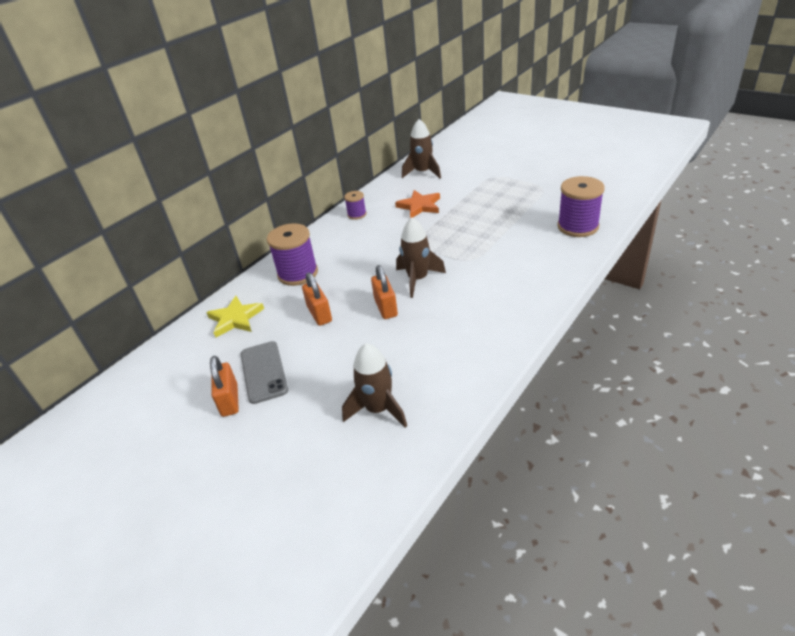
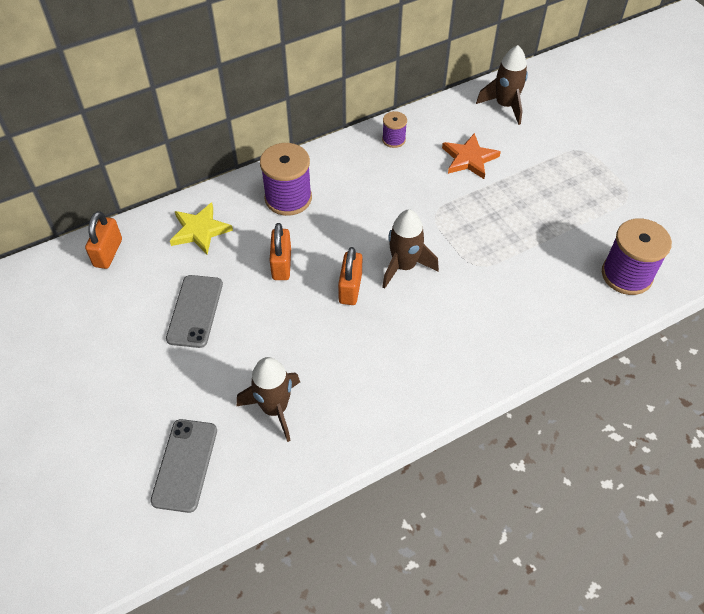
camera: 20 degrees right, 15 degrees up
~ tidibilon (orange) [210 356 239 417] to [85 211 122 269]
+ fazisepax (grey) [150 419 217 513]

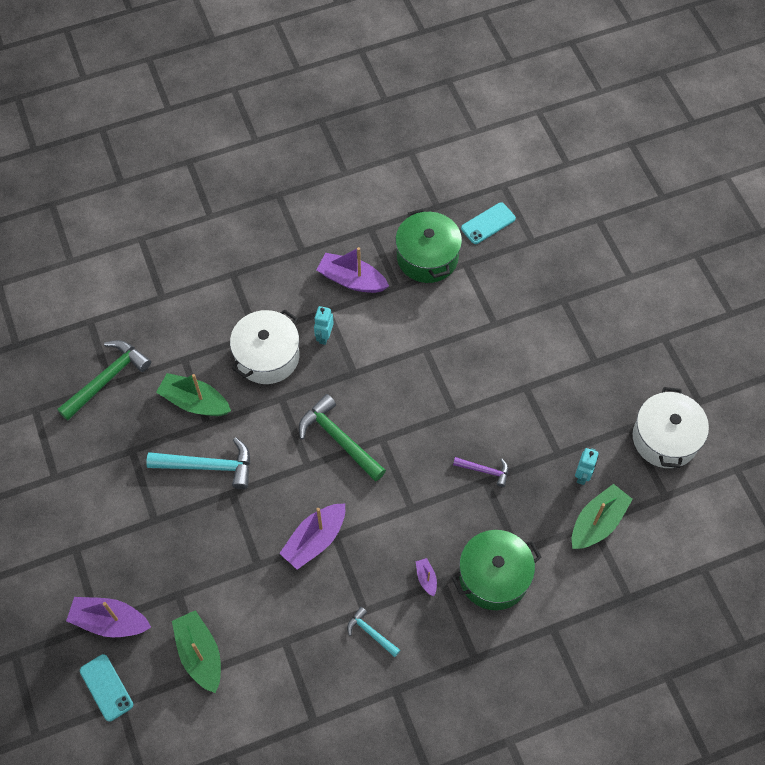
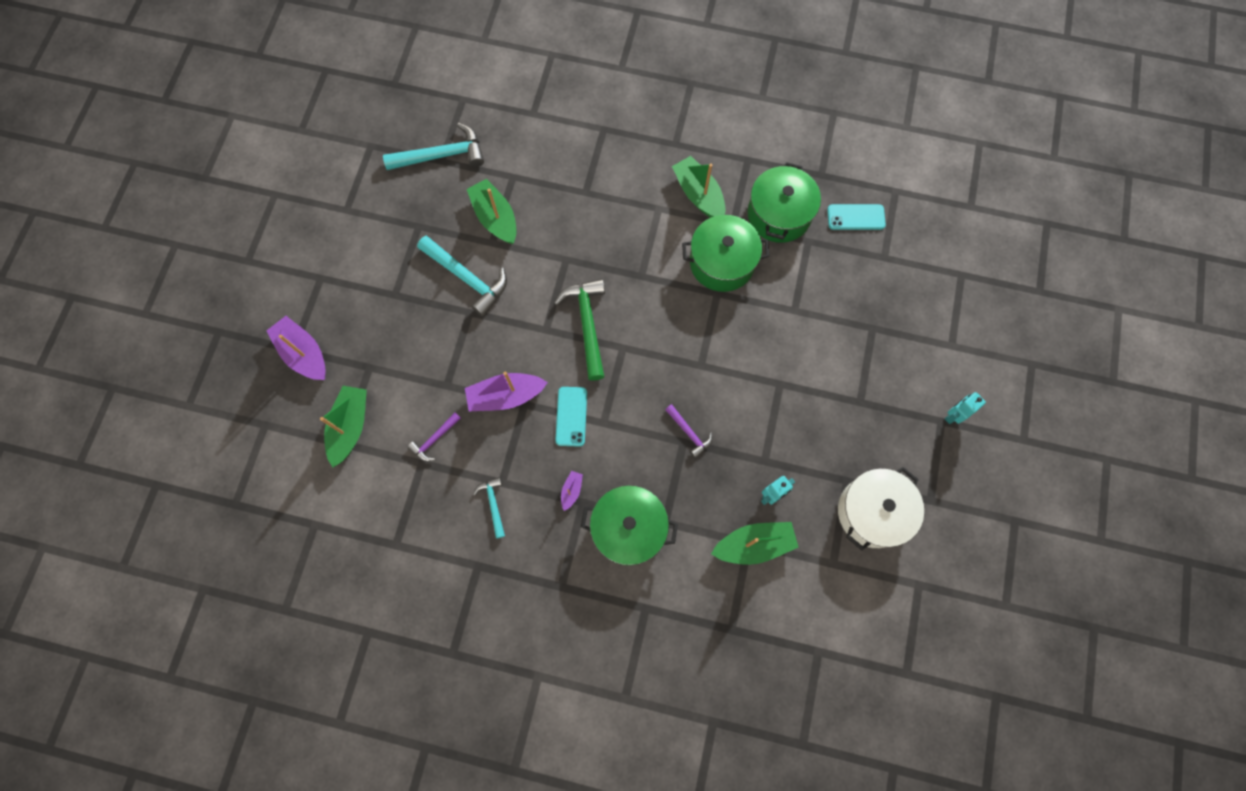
camera: 35 degrees right, 10 degrees up
~ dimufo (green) [57 340 151 420] to dimufo (turquoise) [383 123 484 170]
+ dimufo (purple) [408 413 461 462]
~ fazisepax (turquoise) [80 654 133 722] to [555 387 587 447]
~ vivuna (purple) [317 247 389 293] to vivuna (green) [672 156 726 218]
+ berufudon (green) [682 215 770 292]
~ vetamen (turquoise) [314 306 334 345] to [945 392 986 424]
- berufudon (white) [230 309 300 384]

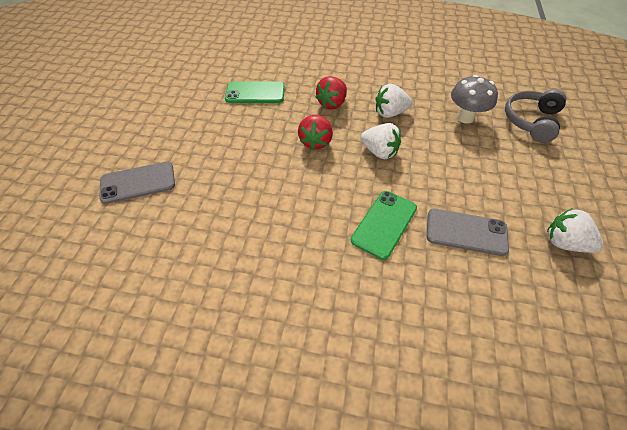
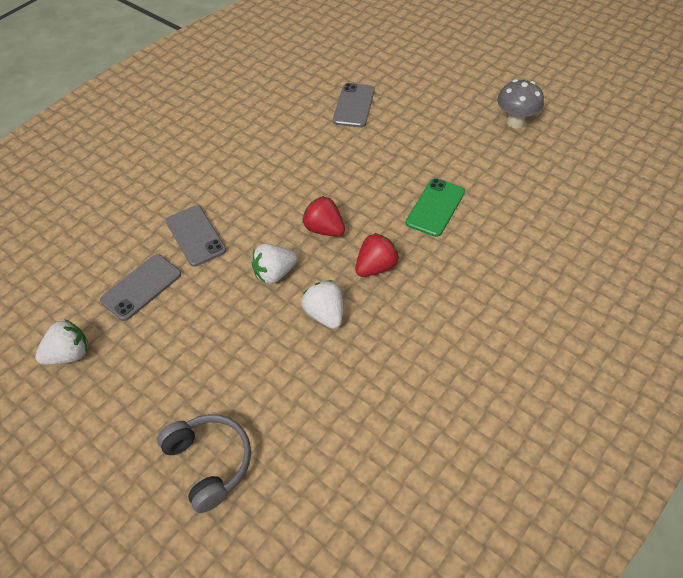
camera: 120 degrees right, 0 degrees up
~ fazisepax (green) [351 191 417 260] to fazisepax (grey) [166 206 226 267]
~ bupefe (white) [375 84 413 118] = [301 280 343 329] 45 degrees counterclockwise
~ bupefe (red) [315 76 347 109] = [355 233 399 277] 75 degrees clockwise
~ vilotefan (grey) [451 75 498 124] to [497 79 544 128]

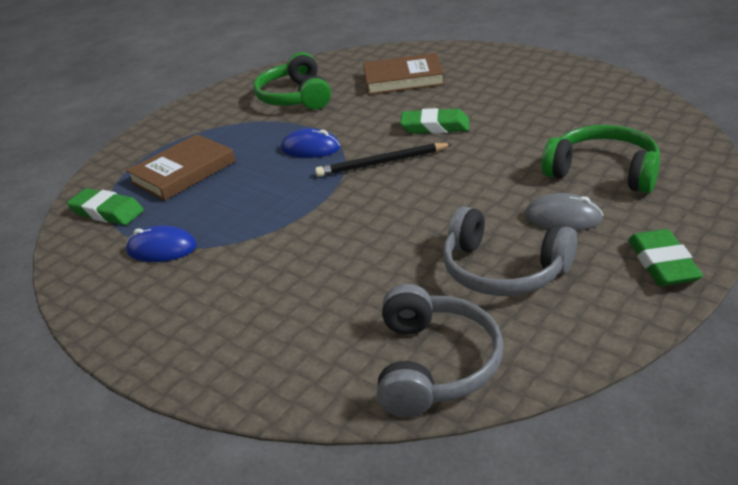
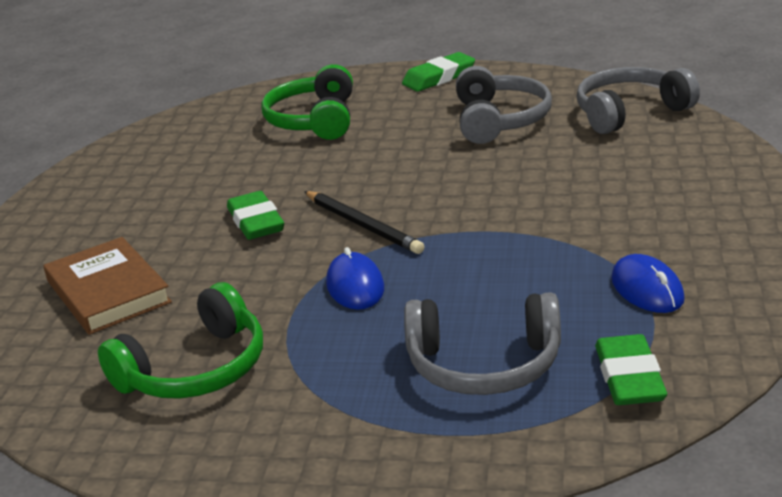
camera: 120 degrees left, 5 degrees down
~ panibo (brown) [126 134 235 201] to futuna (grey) [404 292 561 395]
- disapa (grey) [525 193 603 230]

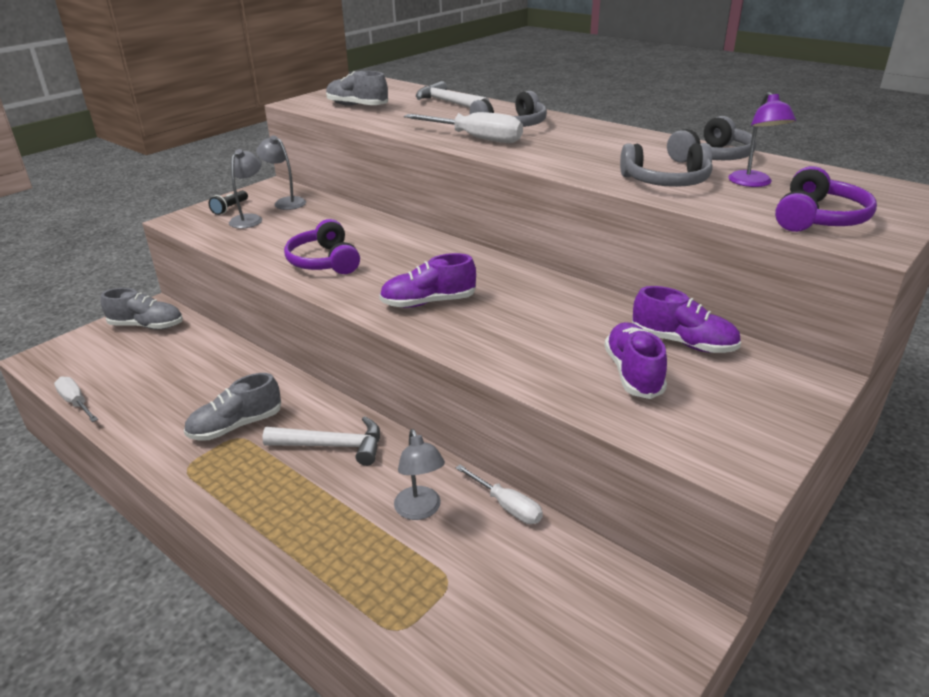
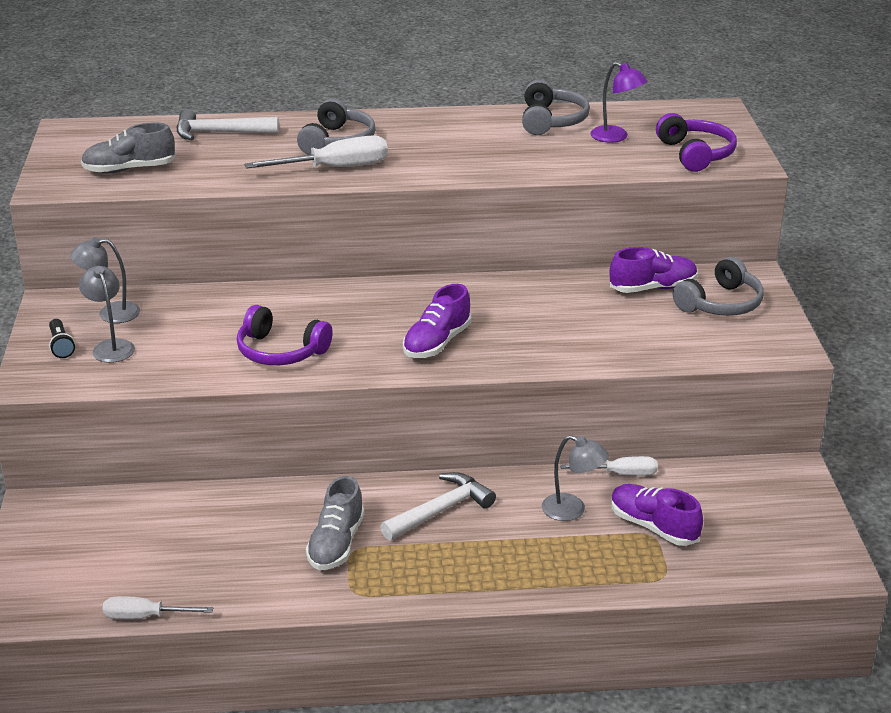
camera: 45 degrees left, 0 degrees up
~ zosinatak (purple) [604 322 667 399] to [611 484 703 546]
~ futuna (grey) [620 143 713 187] to [673 257 764 316]
- zosinatak (grey) [101 288 183 329]

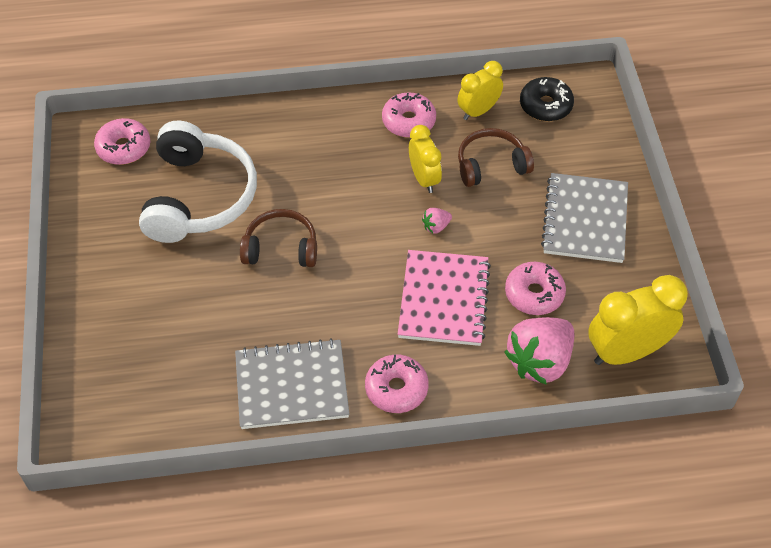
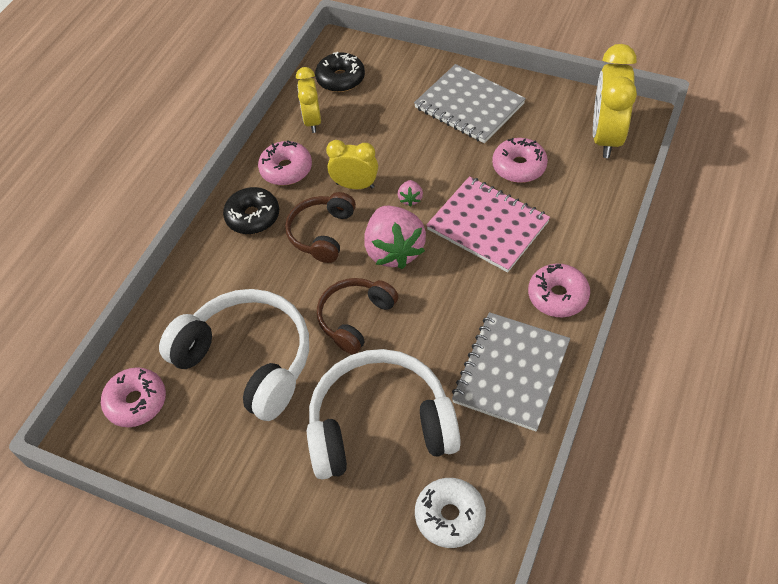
camera: 55 degrees left, 0 degrees up
+ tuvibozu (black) [223 187 279 234]
~ futuna (brown) [458 128 534 187] to [285 192 356 263]
+ futuna (white) [307 349 461 480]
~ bupefe (pink) [504 317 574 385] to [364 206 426 269]
+ tuvibozu (white) [415 478 486 548]

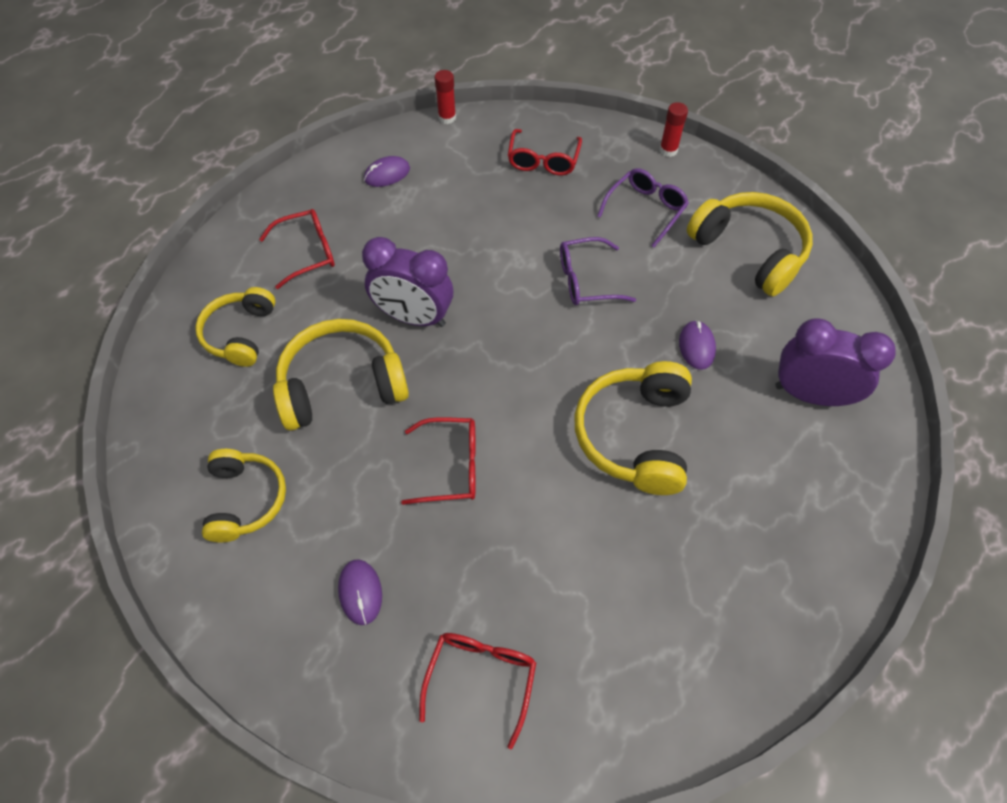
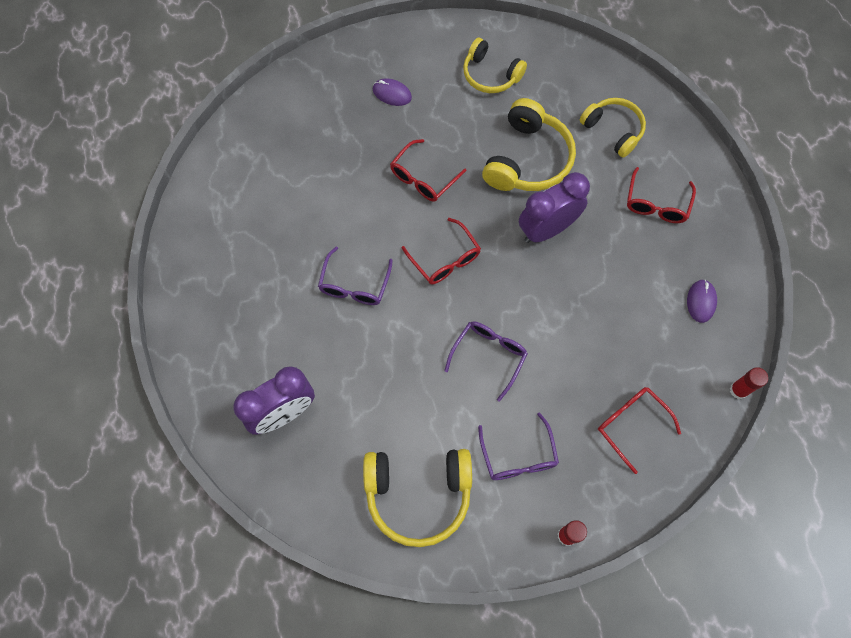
camera: 130 degrees right, 10 degrees up
~ futuna (yellow) [575 361 692 495] to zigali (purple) [318 247 393 305]
~ zigali (red) [419 633 536 750] to [402 218 481 284]
- disapa (purple) [679 320 716 370]

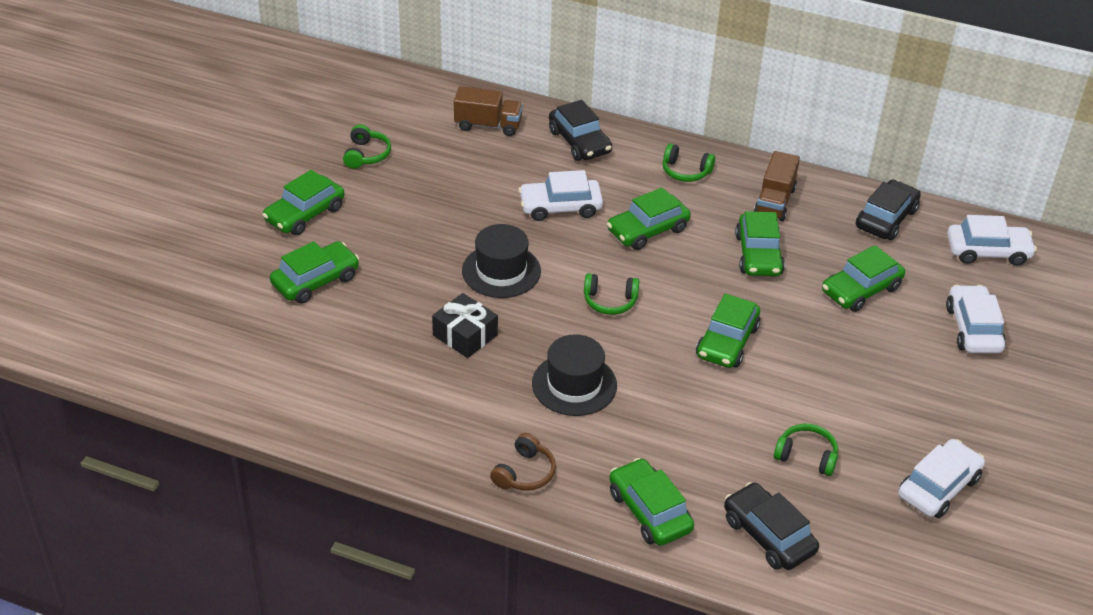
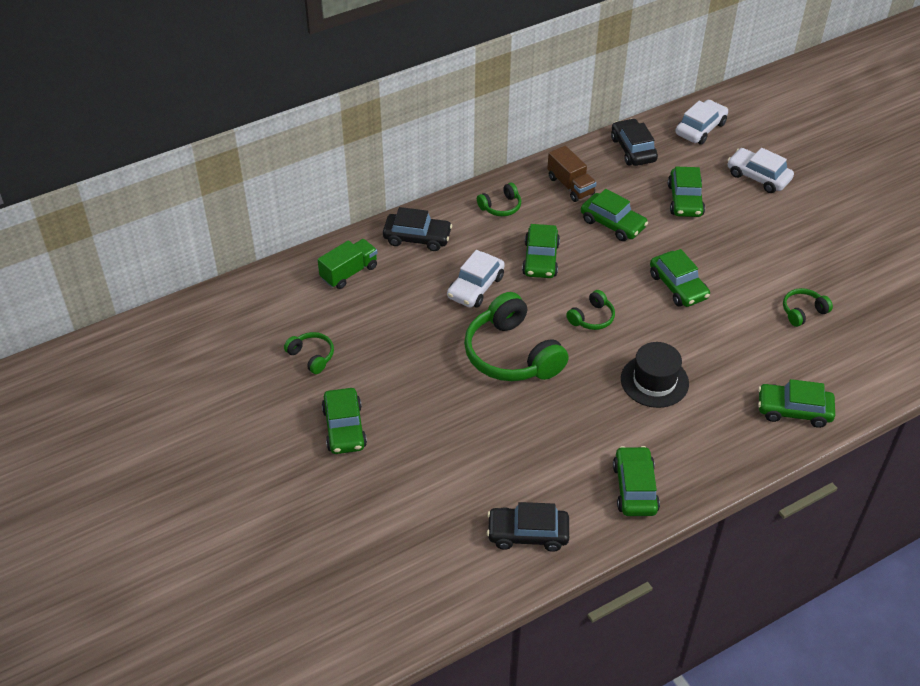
camera: 50 degrees left, 5 degrees up
~ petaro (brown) [454 86 523 136] to petaro (green) [317 239 377 289]
~ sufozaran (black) [462 224 541 298] to futuna (green) [464 292 569 381]
~ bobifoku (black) [724 482 819 570] to [487 502 569 552]
~ bobifoku (green) [270 241 359 304] to [613 446 660 516]
- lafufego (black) [432 293 498 358]
- futuna (brown) [490 433 556 491]
- bobifoku (white) [898 439 985 518]

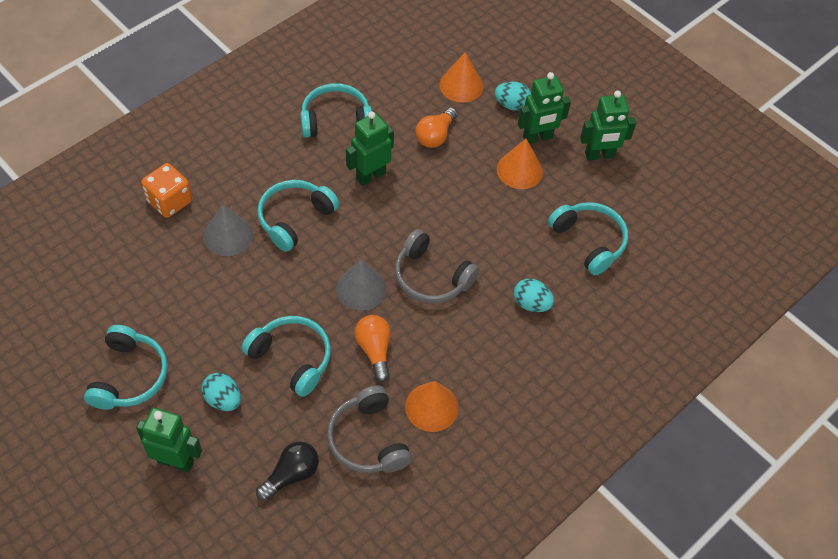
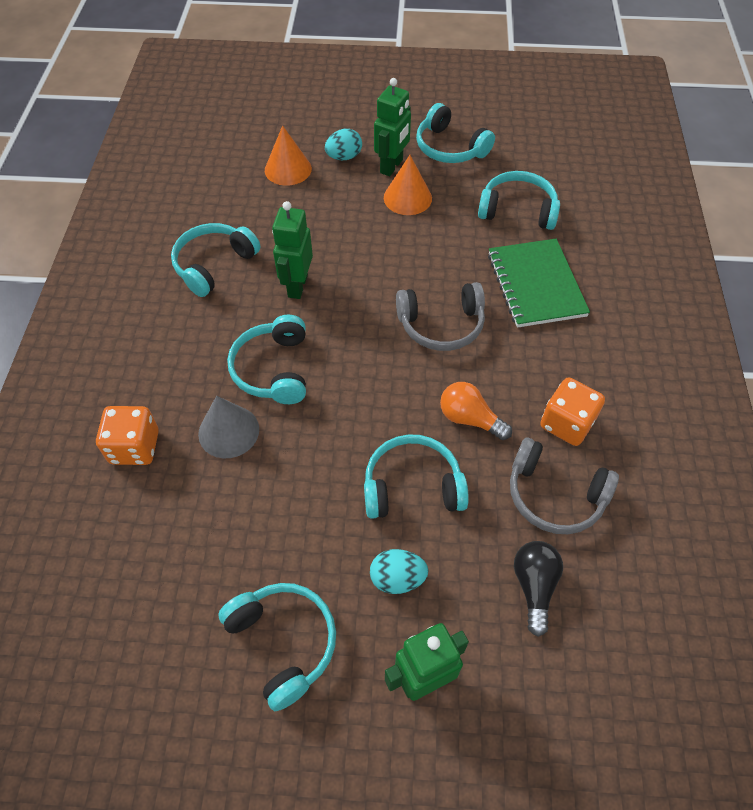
camera: 40 degrees left, 0 degrees up
~ vetamen (green) [580 90 636 160] to futuna (turquoise) [416 103 495 163]
~ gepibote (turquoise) [514 278 554 312] to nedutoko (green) [488 239 590 328]
~ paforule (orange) [405 381 459 432] to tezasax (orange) [540 377 605 446]
- paforule (grey) [336 259 386 310]
- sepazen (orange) [416 108 458 148]

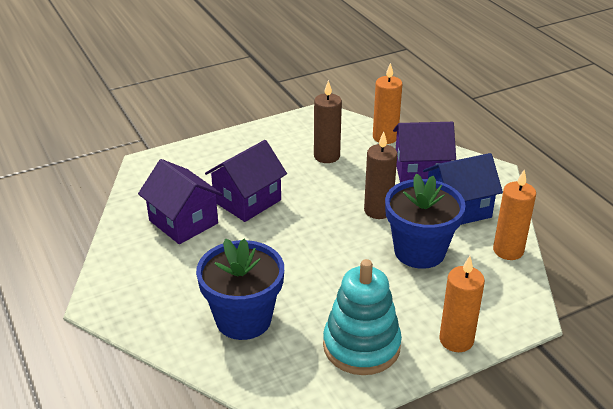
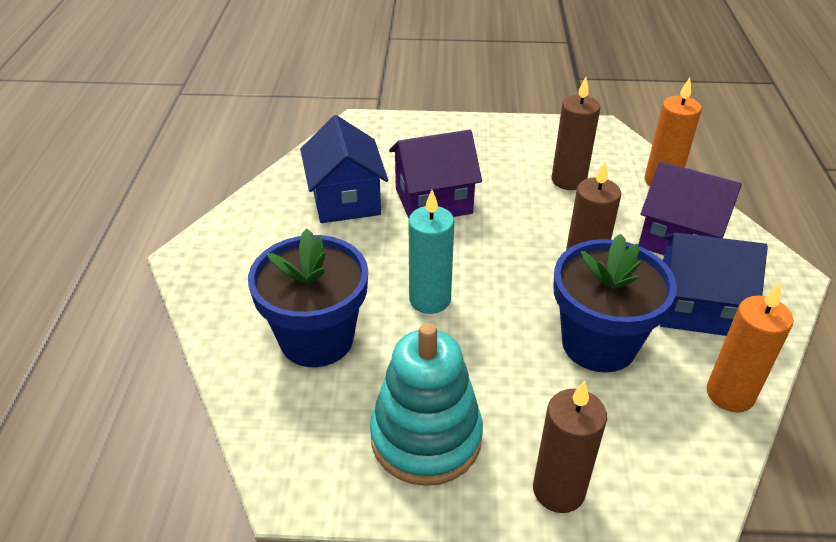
camera: 30 degrees right, 5 degrees up
~ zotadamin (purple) [138 159 223 244] to zotadamin (blue) [300 115 388 223]
+ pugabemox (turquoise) [409 190 454 314]
~ pugabemox (orange) [440 256 485 352] to pugabemox (brown) [533 381 607 513]

